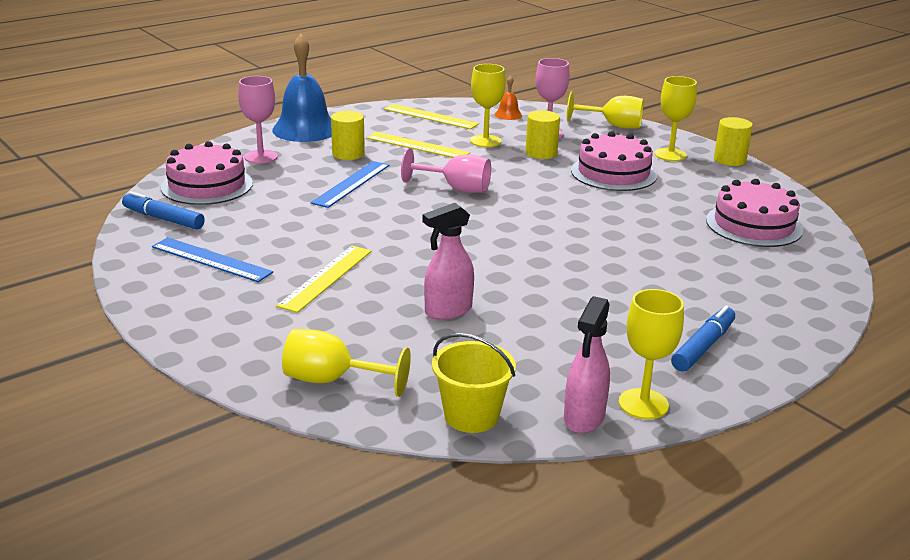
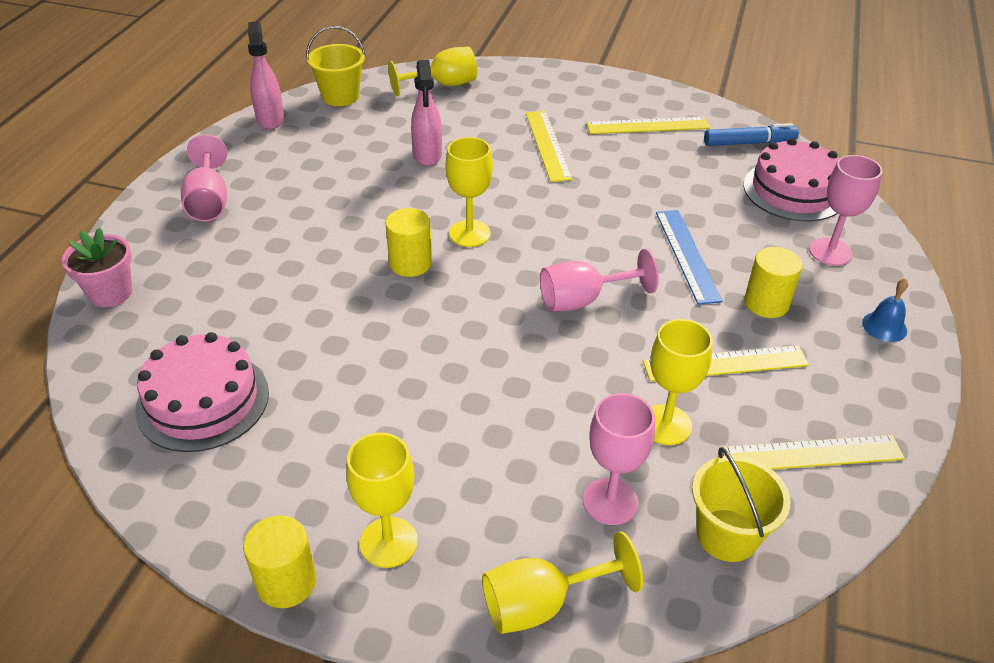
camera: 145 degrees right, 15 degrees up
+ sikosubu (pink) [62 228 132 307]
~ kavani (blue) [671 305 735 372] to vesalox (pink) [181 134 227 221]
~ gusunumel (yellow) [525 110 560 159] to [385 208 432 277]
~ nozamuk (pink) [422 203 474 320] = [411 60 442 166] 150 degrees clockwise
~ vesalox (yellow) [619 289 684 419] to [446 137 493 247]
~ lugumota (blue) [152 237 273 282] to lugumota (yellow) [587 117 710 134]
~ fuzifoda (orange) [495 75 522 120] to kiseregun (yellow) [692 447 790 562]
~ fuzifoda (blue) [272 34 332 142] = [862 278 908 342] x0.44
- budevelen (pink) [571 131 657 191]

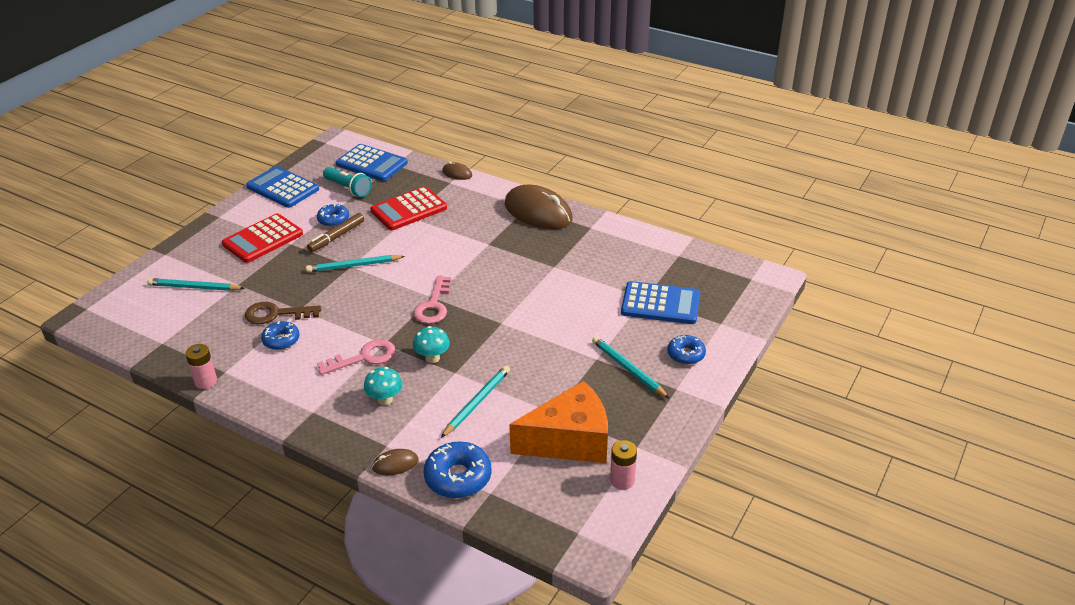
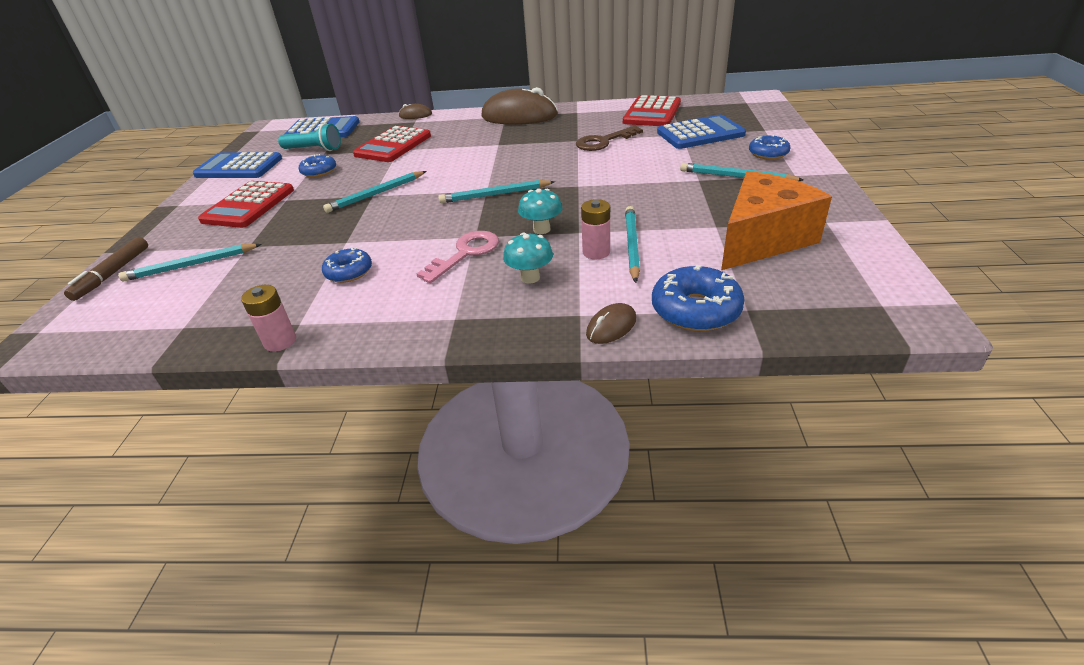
camera: 25 degrees left, 0 degrees up
~ kavani (brown) [307 213 364 252] to [64 237 148 301]
~ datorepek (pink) [413 275 451 324] to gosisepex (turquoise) [438 180 555 203]
~ datorepek (brown) [245 302 321 324] to [576 126 643 151]
~ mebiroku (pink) [610 440 637 490] to [581 199 610 259]
+ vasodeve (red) [623 95 681 126]

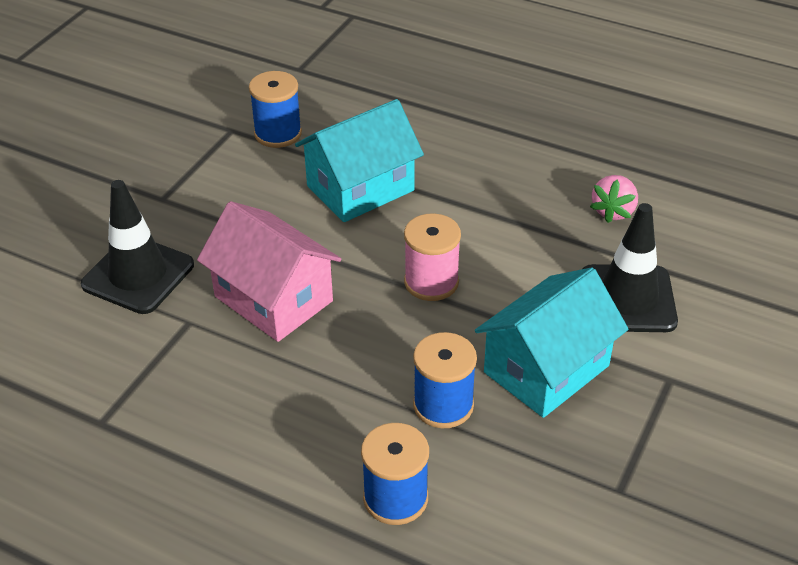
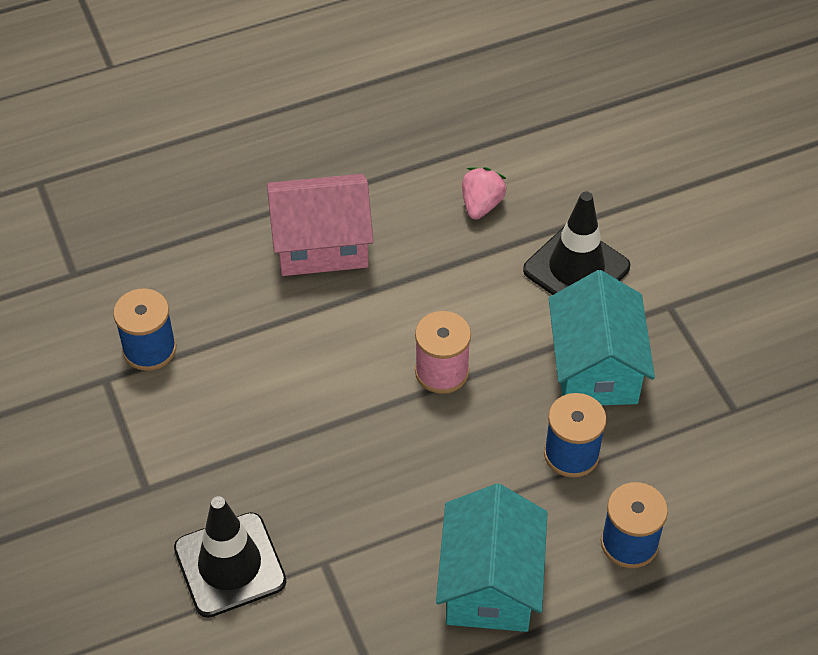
camera: 50 degrees left, 10 degrees up
~ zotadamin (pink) [197 201 341 342] to [267 174 374 276]
~ zotadamin (turquoise) [295 99 424 222] to [436 484 548 632]
~ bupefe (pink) [590 175 638 223] = [462 167 507 219] 135 degrees counterclockwise

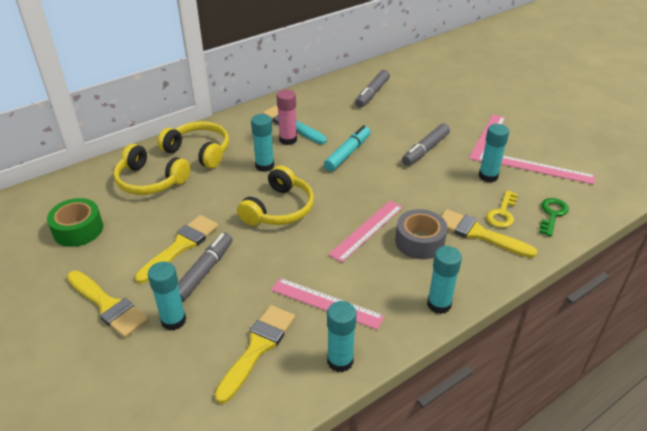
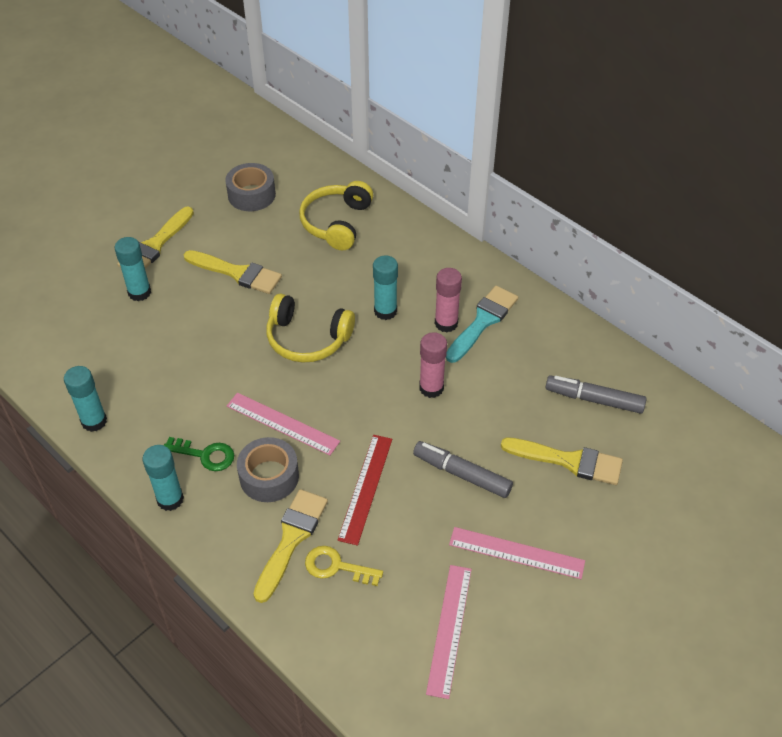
camera: 80 degrees right, 10 degrees up
~ datorepek (green) [539 198 569 237] to [164 437 234 471]
~ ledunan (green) [47 198 103 247] to ledunan (grey) [225 163 276 211]
+ lugumota (red) [338 435 392 546]
~ kavani (turquoise) [324 125 371 171] to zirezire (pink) [419 332 447 398]
~ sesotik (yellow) [214 305 295 404] to [501 437 623 485]
- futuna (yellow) [157 121 229 169]
- kavani (grey) [178 233 233 302]
- lugumota (pink) [271 278 385 330]
- zirezire (turquoise) [479 124 509 182]

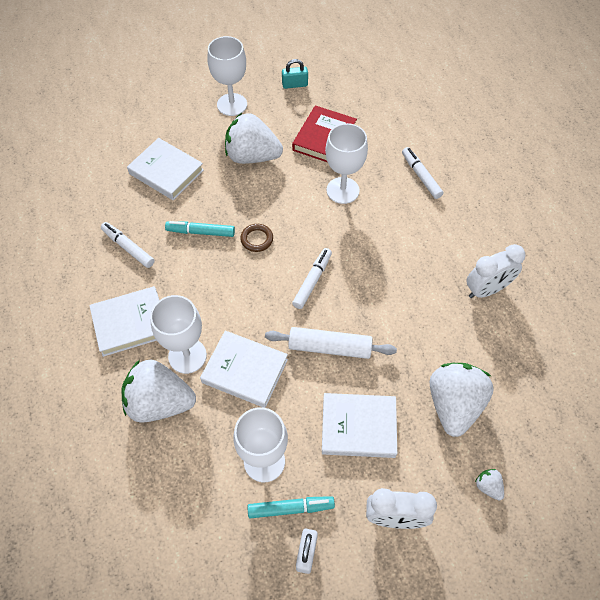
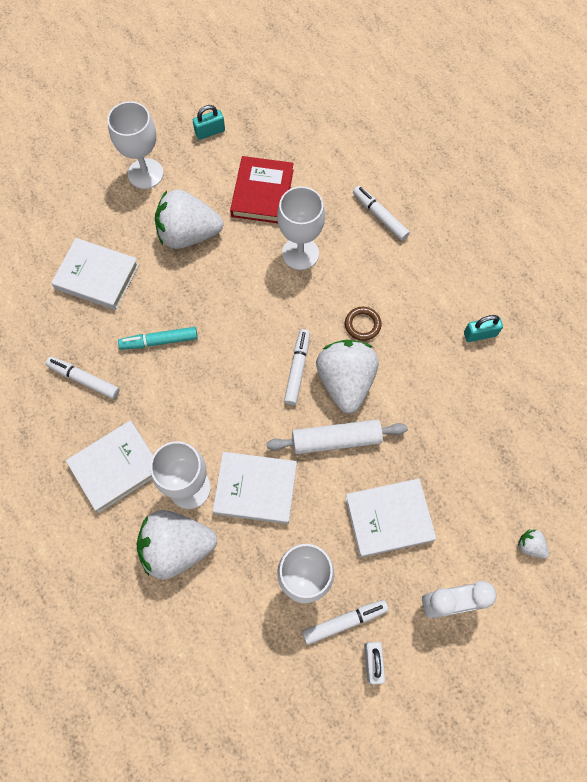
camera: 15 degrees left, 10 degrees up
~ kavani (turquoise) [247 496 335 518] to kavani (white) [302 600 389 645]
~ bupefe (white) [430 363 494 437] to [316 340 379 414]
~ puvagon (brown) [240 224 273 252] to [345 307 382 341]
~ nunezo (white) [466 244 526 298] to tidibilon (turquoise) [464 315 503 342]

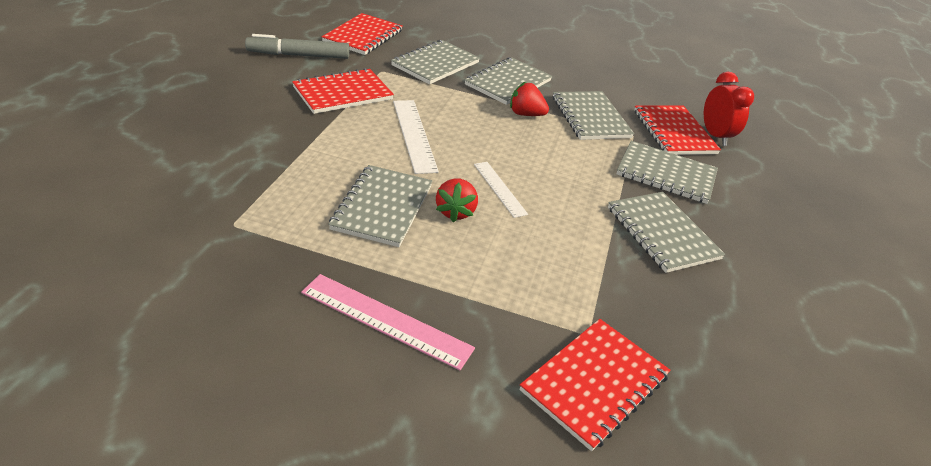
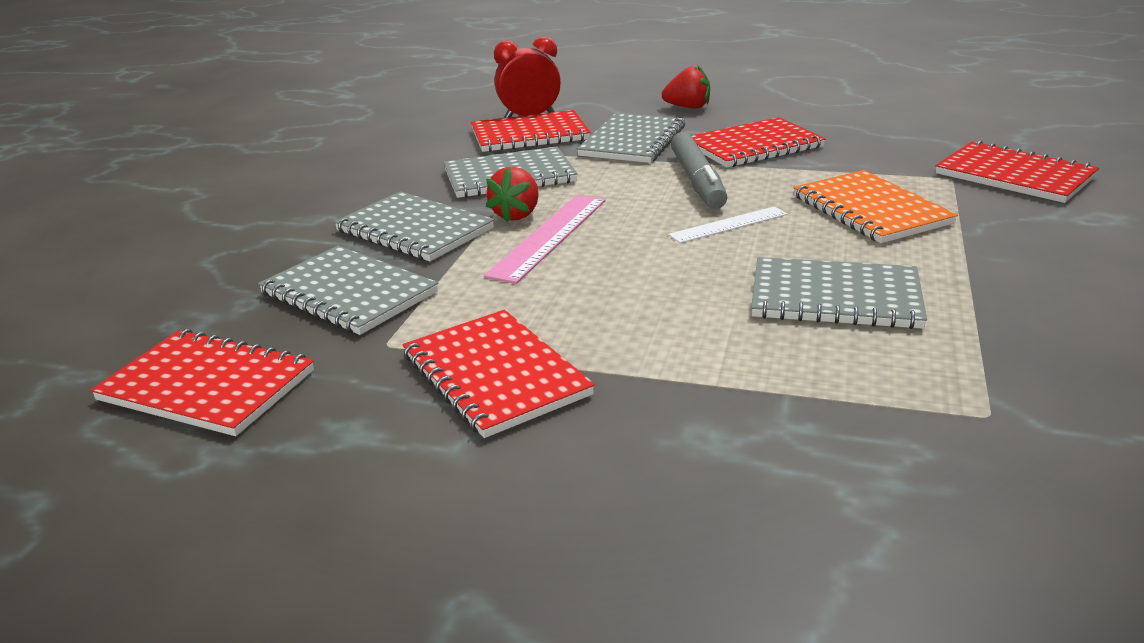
camera: 85 degrees left, 10 degrees down
~ lugumota (pink) [301 274 475 370] to [484 195 606 284]
~ bupefe (red) [436 179 478 222] to [662 65 710 109]
~ kavani (grey) [245 34 349 59] to [671 132 728 209]
~ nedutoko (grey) [608 192 725 273] to nedutoko (red) [691 117 826 168]
+ nedutoko (orange) [793 170 958 243]
- lugumota (white) [393 100 439 174]

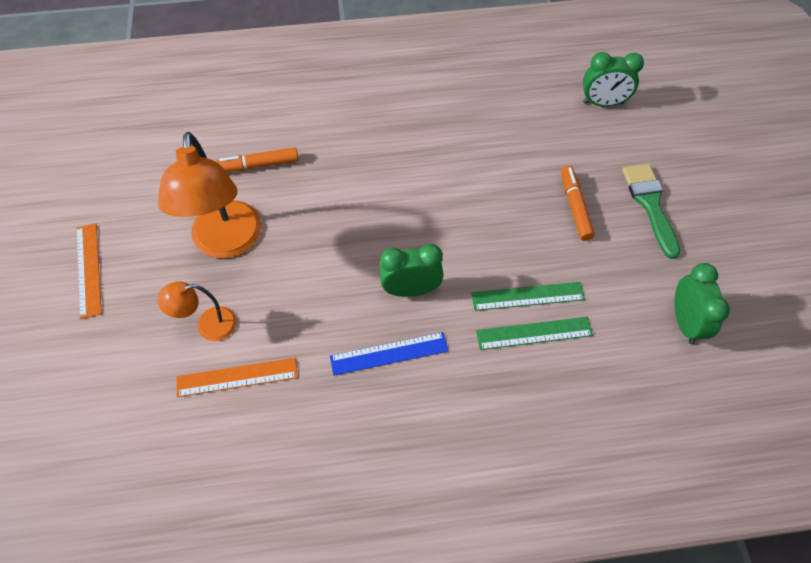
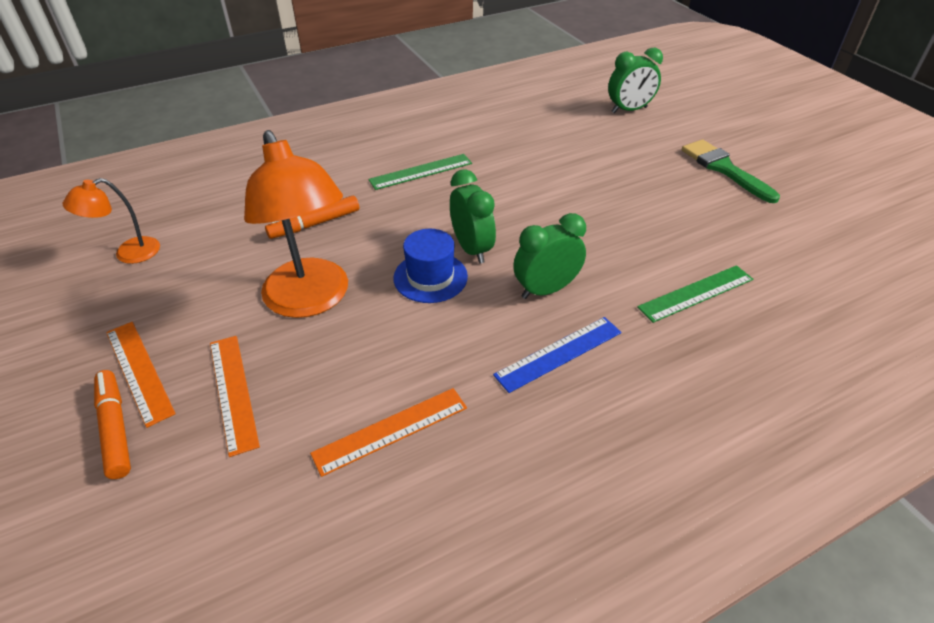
camera: 20 degrees left, 15 degrees down
~ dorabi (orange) [157 281 237 341] to [63 178 160 264]
~ kavani (orange) [561 166 595 241] to [94 370 131 479]
+ lugumota (orange) [210 336 260 457]
~ lugumota (green) [471 282 585 311] to [368 154 472 190]
+ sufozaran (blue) [393 229 468 303]
~ nunezo (green) [674 263 730 344] to [450 170 496 264]

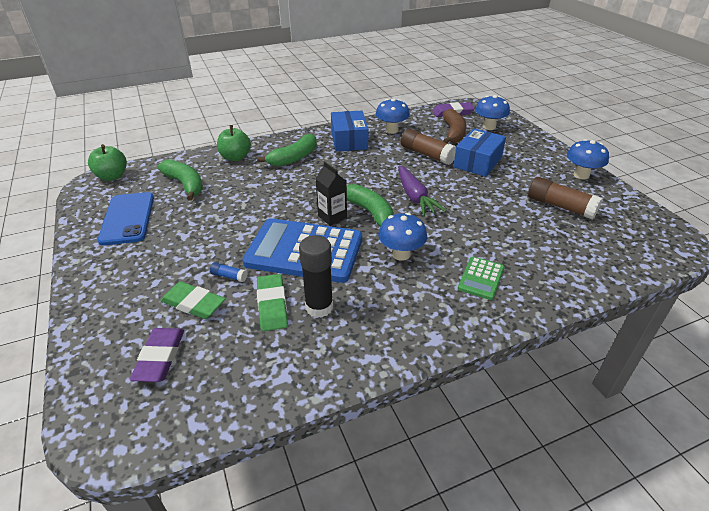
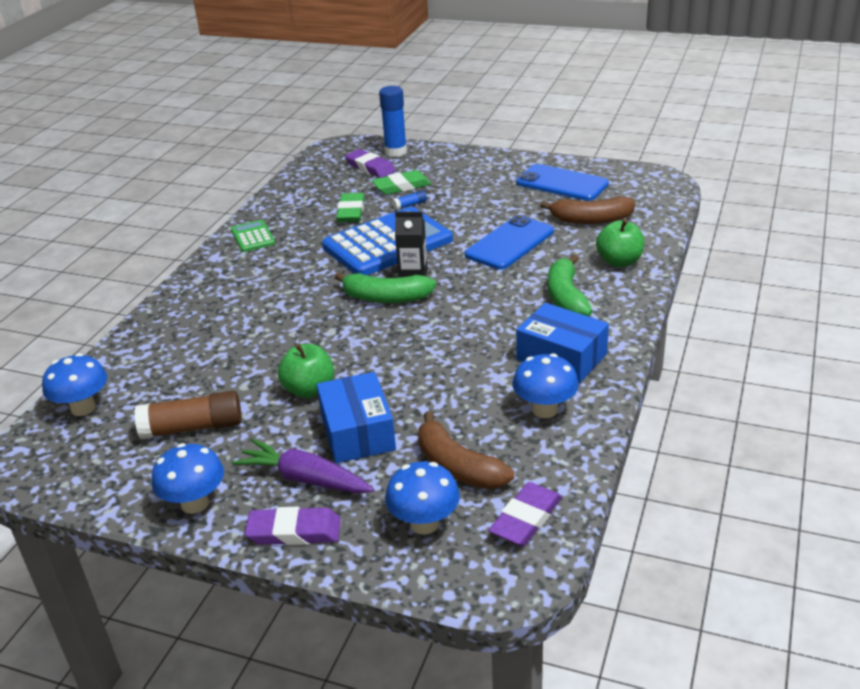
camera: 135 degrees right, 5 degrees down
~ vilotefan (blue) [378 213 427 261] to [42 353 107 416]
~ vasodeve (green) [458 257 504 300] to [231 220 275 252]
~ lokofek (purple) [398 166 446 216] to [232 439 374 493]
+ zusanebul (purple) [245 507 341 545]
~ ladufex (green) [88 144 127 181] to [278 343 334 398]
~ zusanebul (green) [257 274 288 331] = [336 193 365 222] 60 degrees clockwise
+ zirezire (blue) [379 86 407 157]
+ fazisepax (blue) [465 215 554 270]
~ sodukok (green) [158 159 203 201] to sodukok (brown) [540 196 636 224]
- zirezire (black) [299 235 333 318]
- zirezire (brown) [401 129 456 165]

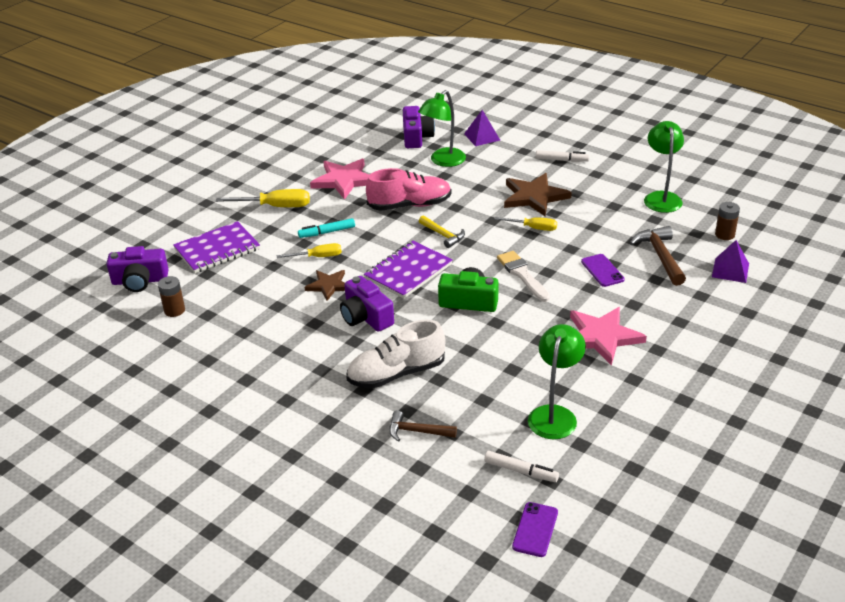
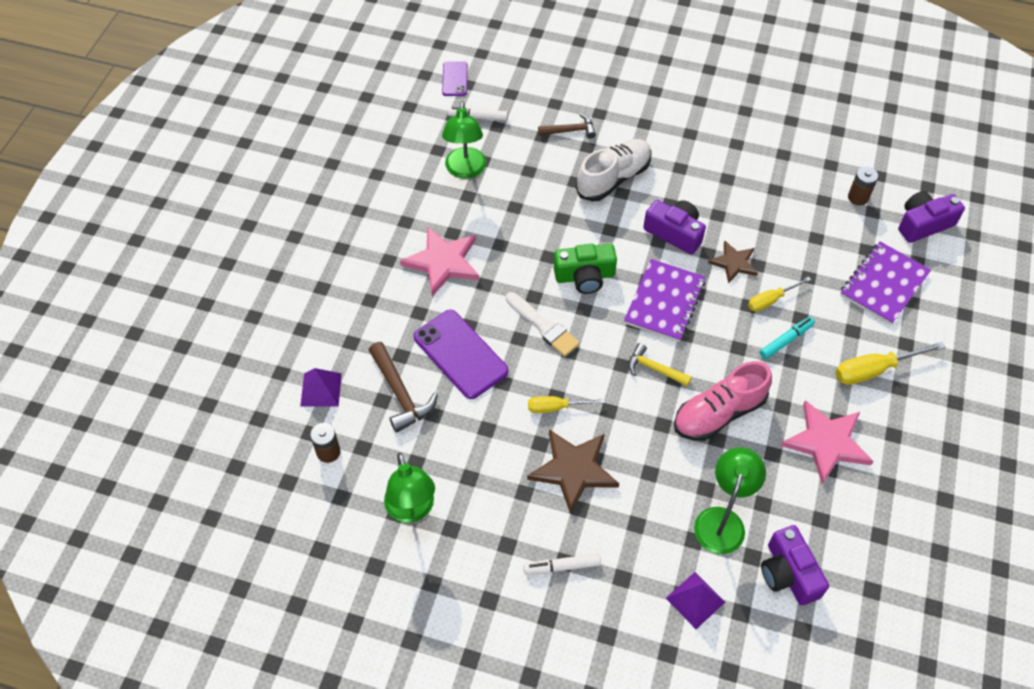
camera: 160 degrees right, 20 degrees up
~ fazisepax (purple) [581 254 625 287] = [414 310 508 399] x1.81

